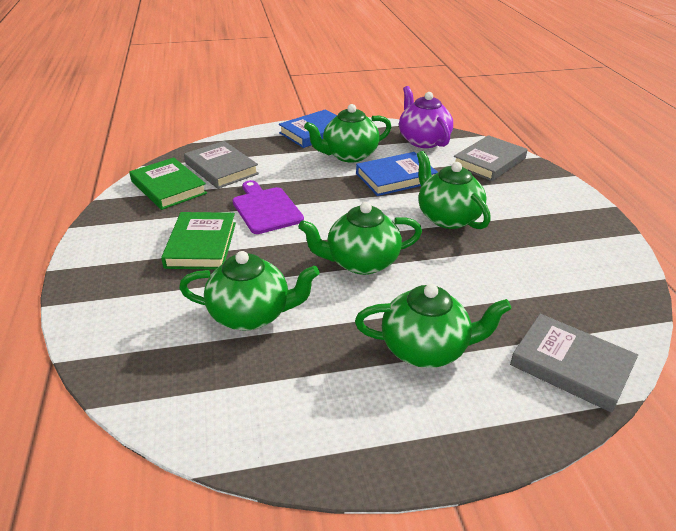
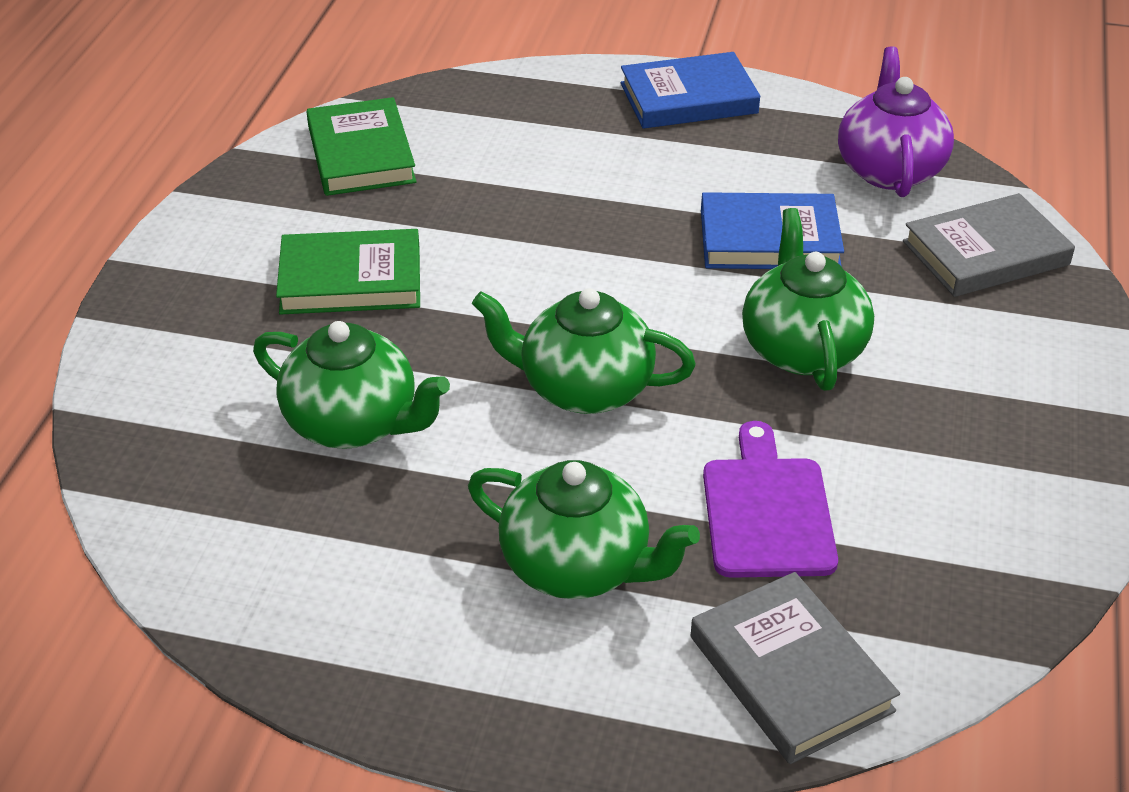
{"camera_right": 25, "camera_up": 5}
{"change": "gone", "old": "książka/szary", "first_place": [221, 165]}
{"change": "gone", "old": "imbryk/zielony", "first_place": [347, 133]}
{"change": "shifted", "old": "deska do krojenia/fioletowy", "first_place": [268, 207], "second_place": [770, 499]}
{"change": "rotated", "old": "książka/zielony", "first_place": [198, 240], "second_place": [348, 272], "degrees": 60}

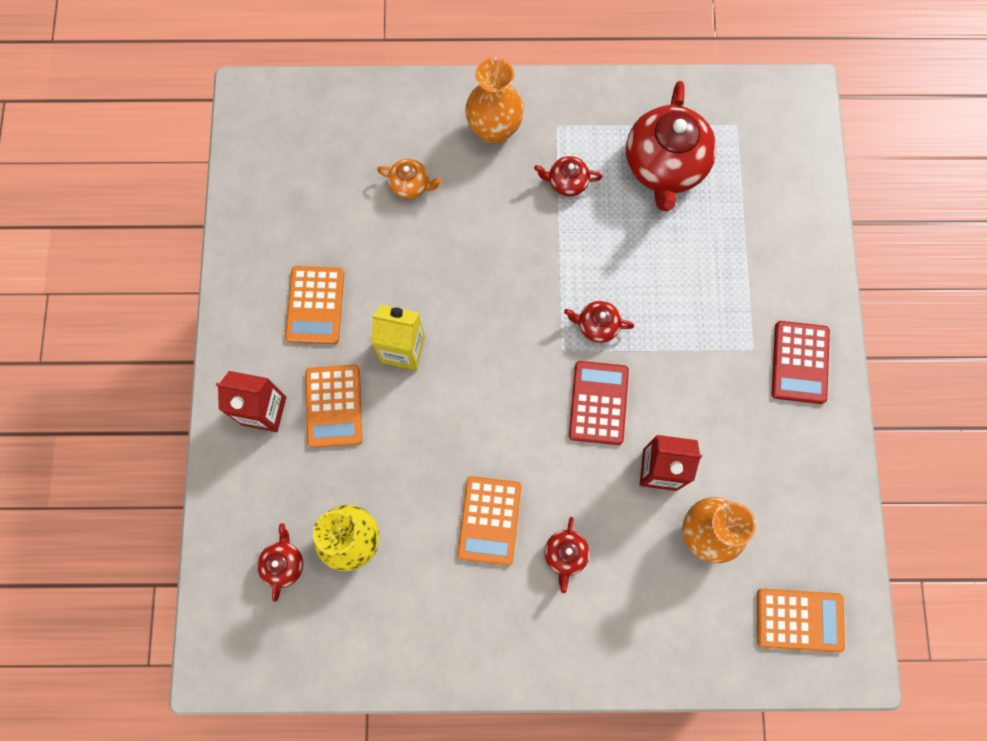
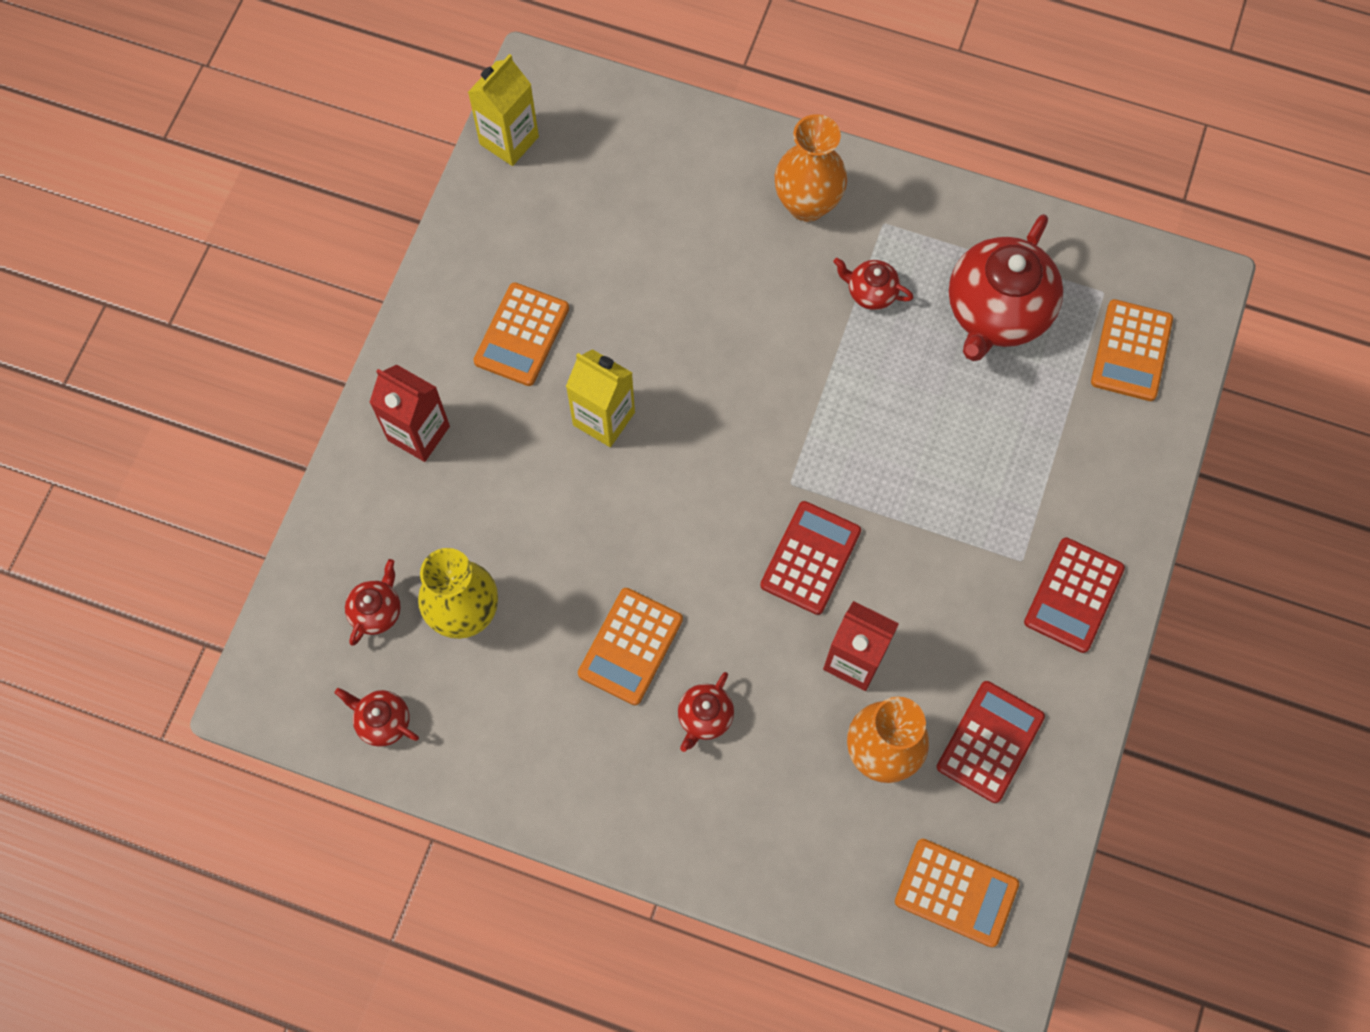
{"camera_right": 20, "camera_up": -5}
{"change": "gone", "old": "imbryk/pomarańczowy", "first_place": [409, 179]}
{"change": "new", "new": "karton mleka/żółty", "second_place": [503, 110]}
{"change": "new", "new": "kalkulator/czerwony", "second_place": [991, 742]}
{"change": "shifted", "old": "kalkulator/pomarańczowy", "first_place": [334, 406], "second_place": [1132, 350]}
{"change": "shifted", "old": "imbryk/czerwony", "first_place": [599, 322], "second_place": [376, 717]}

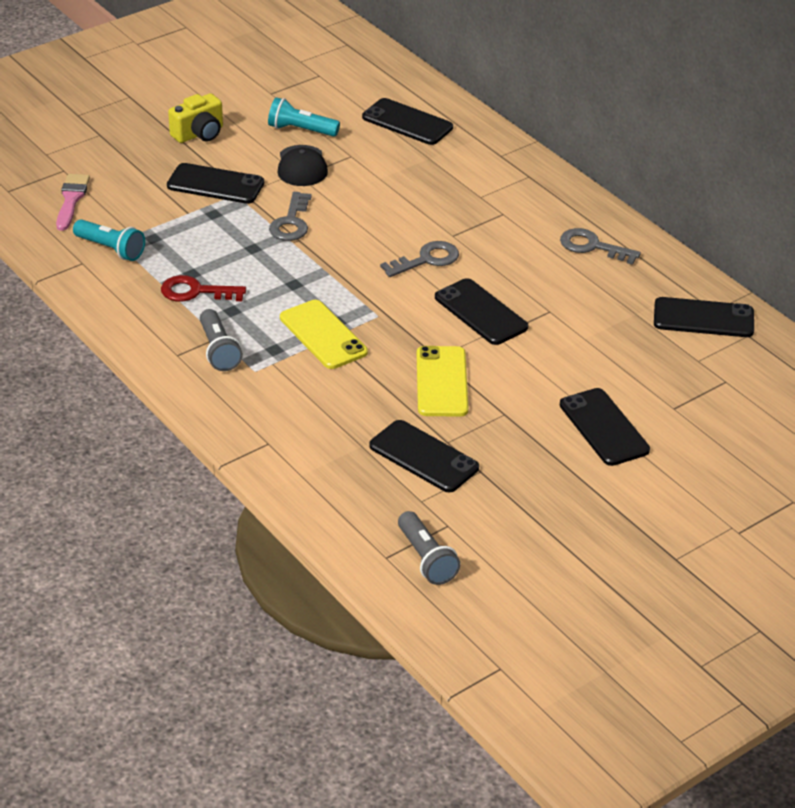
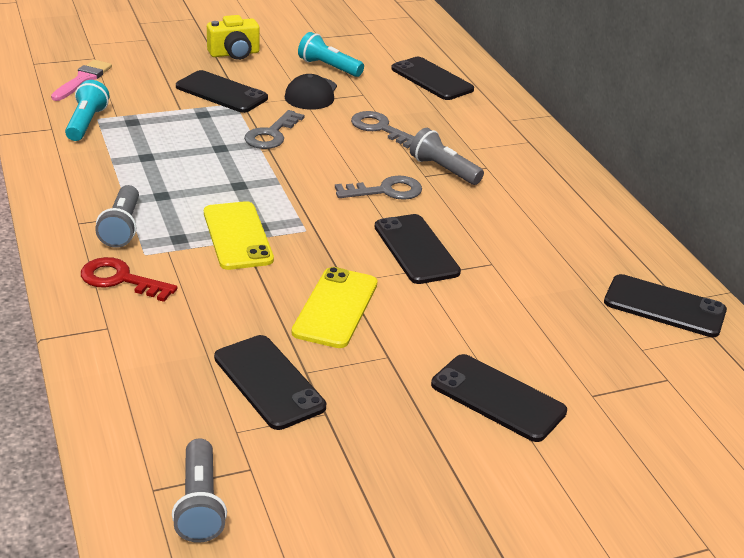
{"camera_right": 15, "camera_up": -5}
{"change": "new", "new": "latarka/szary", "second_place": [447, 156]}
{"change": "shifted", "old": "klucz/czerwony", "first_place": [203, 288], "second_place": [129, 279]}
{"change": "shifted", "old": "klucz/szary", "first_place": [600, 246], "second_place": [383, 129]}
{"change": "rotated", "old": "latarka/turkusowy", "first_place": [109, 240], "second_place": [87, 110], "degrees": -135}
{"change": "rotated", "old": "telefon/czarny", "first_place": [605, 427], "second_place": [499, 398], "degrees": -45}

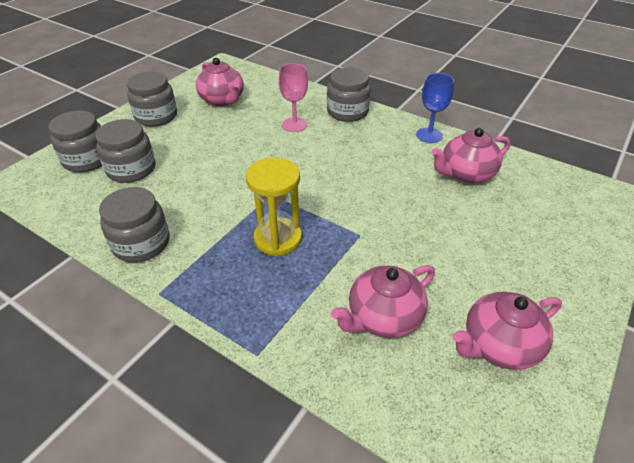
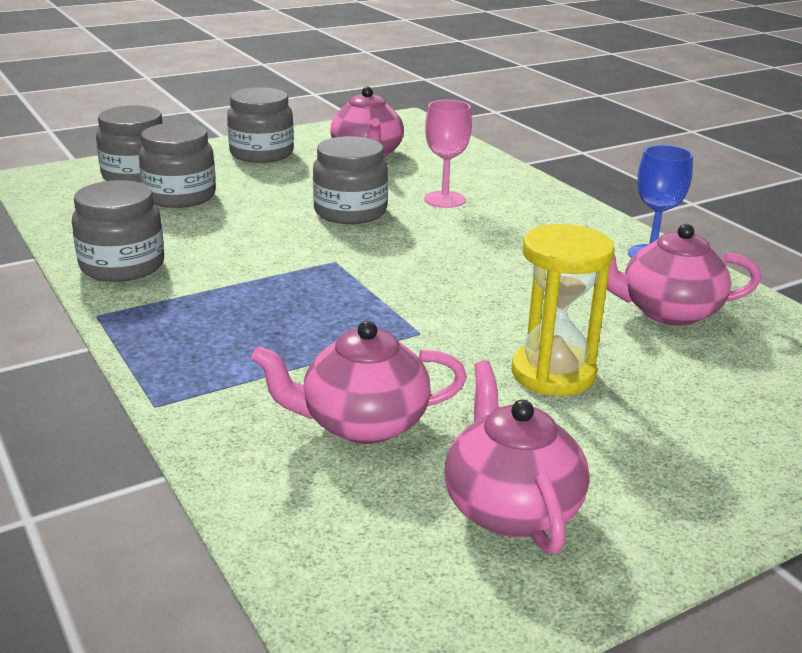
{"camera_right": 25, "camera_up": -15}
{"change": "shifted", "old": "klepsydra/żółty", "first_place": [274, 206], "second_place": [563, 310]}
{"change": "shifted", "old": "słoik/szary", "first_place": [349, 94], "second_place": [350, 180]}
{"change": "rotated", "old": "imbryk/różowy", "first_place": [507, 330], "second_place": [516, 457], "degrees": 75}

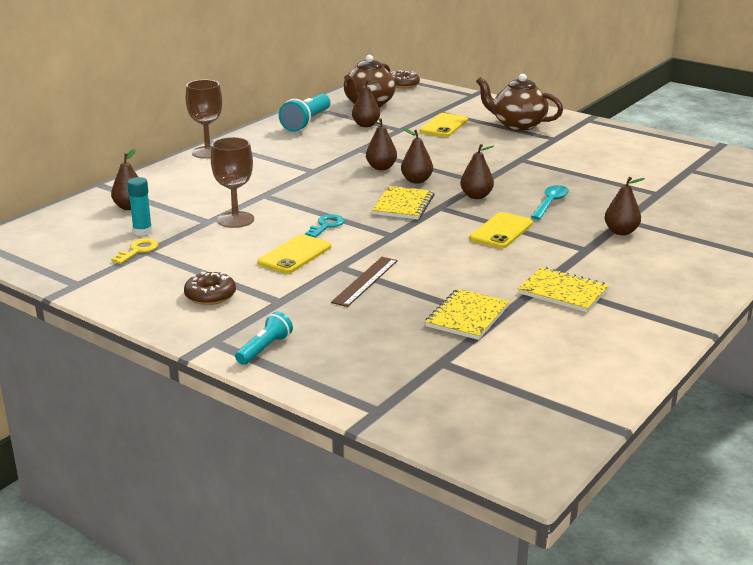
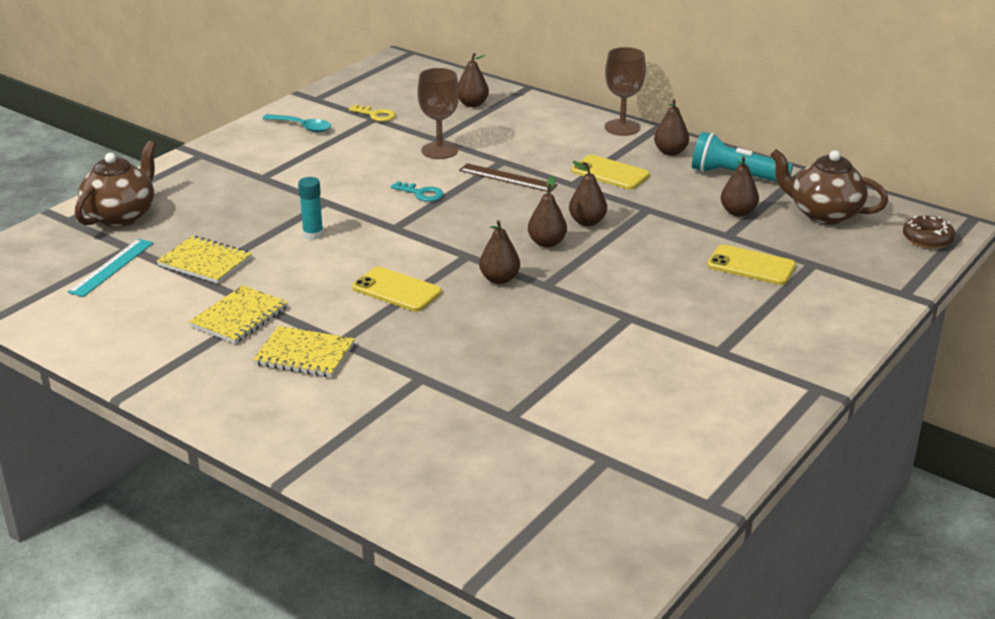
{"camera_right": 90, "camera_up": 5}
{"change": "gone", "old": "donut/brązowy", "first_place": [210, 288]}
{"change": "gone", "old": "latarka/turkusowy", "first_place": [264, 338]}
{"change": "new", "new": "linijka/turkusowy", "second_place": [110, 268]}
{"change": "shifted", "old": "klej w sztyfcie/turkusowy", "first_place": [139, 206], "second_place": [310, 208]}
{"change": "shifted", "old": "telefon/żółty", "first_place": [294, 254], "second_place": [610, 172]}
{"change": "shifted", "old": "linijka/brązowy", "first_place": [364, 282], "second_place": [508, 177]}
{"change": "shifted", "old": "zeszyt/żółty", "first_place": [403, 202], "second_place": [304, 351]}
{"change": "shifted", "old": "imbryk/brązowy", "first_place": [519, 102], "second_place": [115, 184]}
{"change": "shifted", "old": "łyżka/turkusowy", "first_place": [550, 202], "second_place": [296, 123]}
{"change": "shifted", "old": "gruszka/brązowy", "first_place": [625, 206], "second_place": [671, 127]}

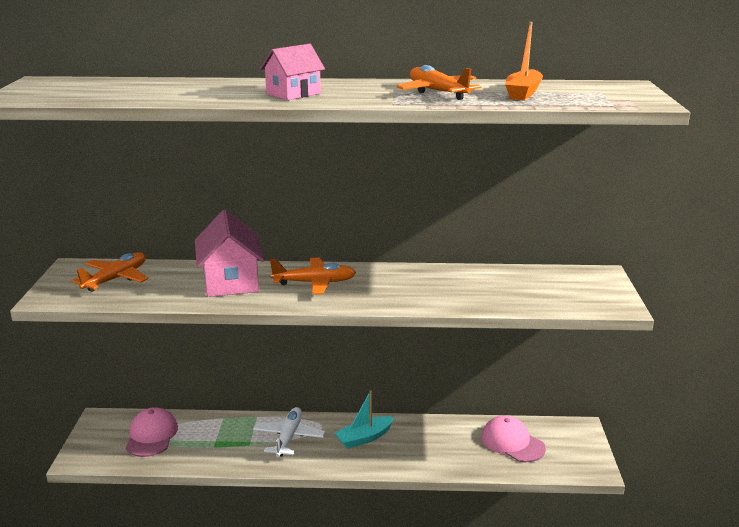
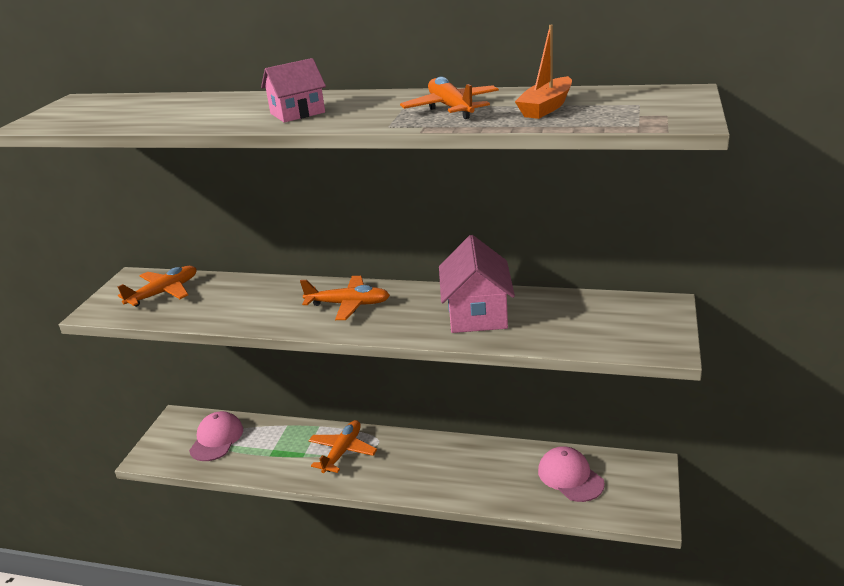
{"camera_right": 15, "camera_up": 5}
{"change": "gone", "old": "łódka/turkusowy", "first_place": [364, 419]}
{"change": "shifted", "old": "domek/różowy", "first_place": [229, 253], "second_place": [477, 284]}
{"change": "repainted", "old": "samolot/biały", "new": "samolot/pomarańczowy", "first_place": [289, 432], "second_place": [343, 446]}

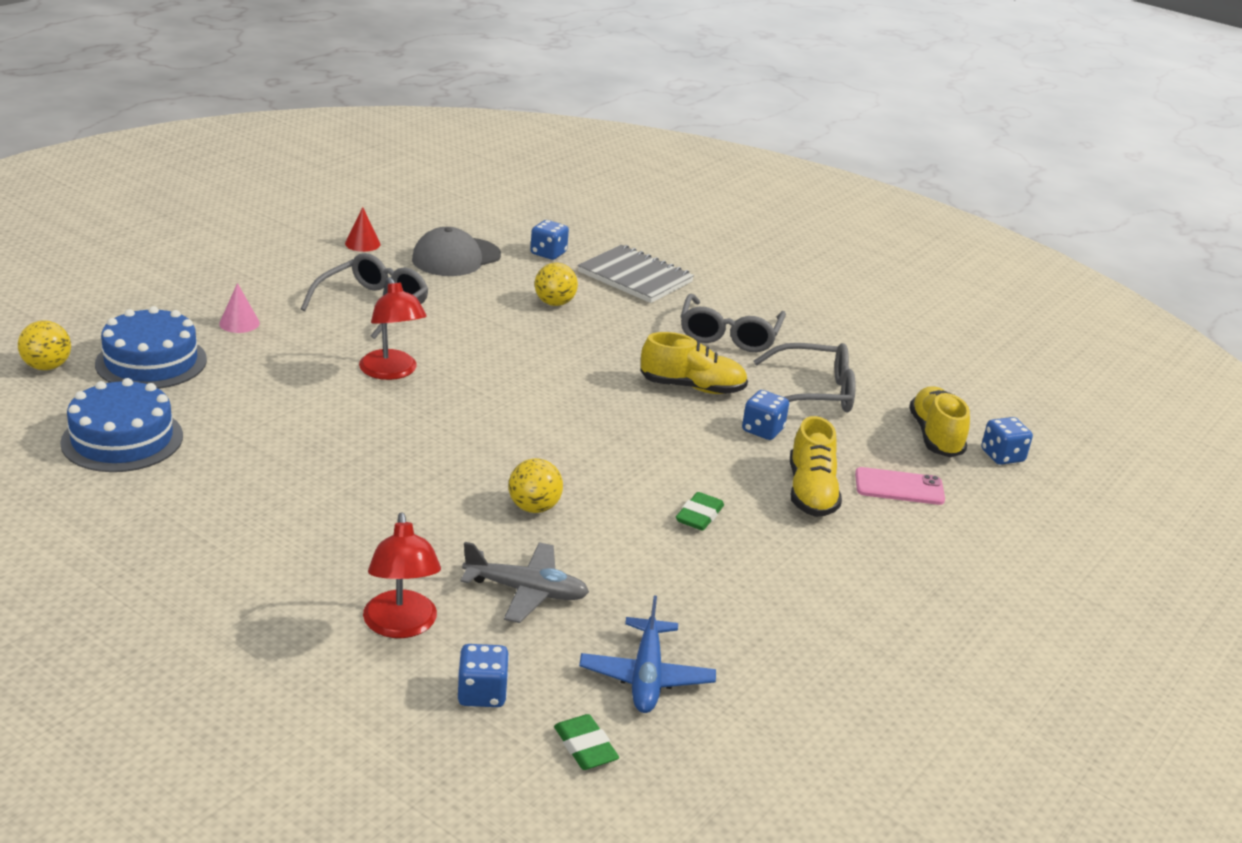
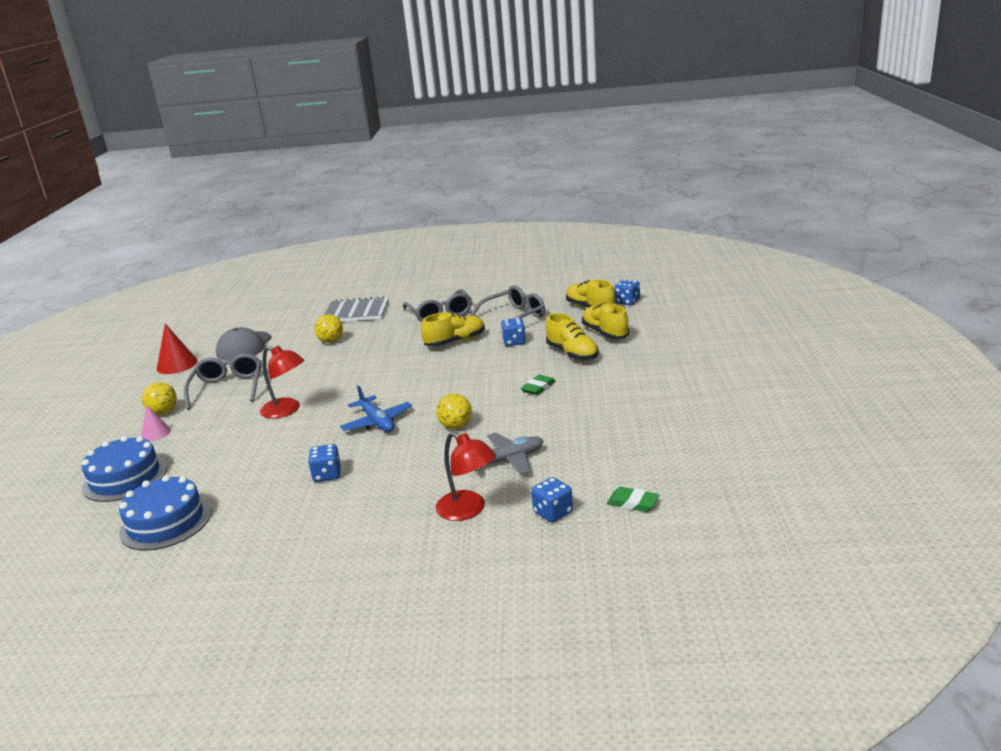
{"camera_right": -30, "camera_up": -5}
{"change": "shifted", "old": "piłka/żółty", "first_place": [44, 345], "second_place": [159, 398]}
{"change": "shifted", "old": "kostka do gry/niebieski", "first_place": [549, 240], "second_place": [324, 463]}
{"change": "shifted", "old": "samolot/niebieski", "first_place": [647, 654], "second_place": [376, 408]}
{"change": "swapped", "old": "telefon/różowy", "new": "but/żółty", "first_place": [900, 486], "second_place": [605, 321]}
{"change": "rotated", "old": "gumka do mazania/zielony", "first_place": [700, 511], "second_place": [538, 385], "degrees": 45}
{"change": "scaled", "old": "stożek/czerwony", "first_place": [362, 229], "second_place": [177, 348], "factor": 1.61}

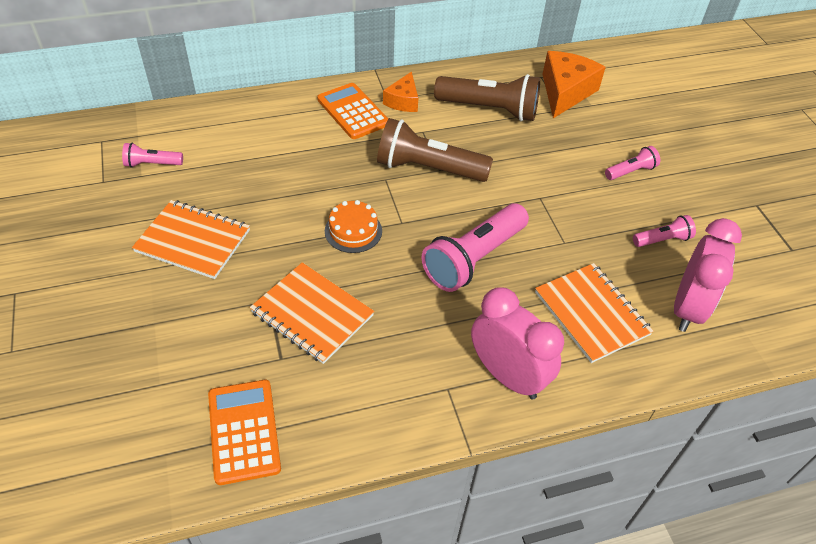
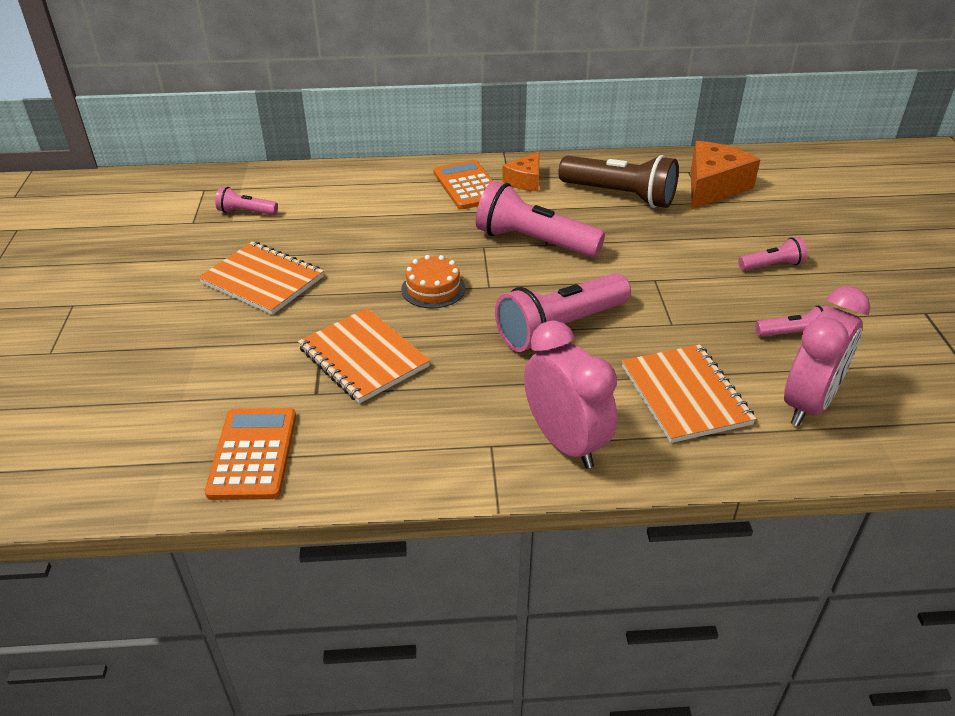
{"camera_right": 15, "camera_up": -10}
{"change": "repainted", "old": "latarka/brązowy", "new": "latarka/różowy", "first_place": [435, 150], "second_place": [540, 219]}

